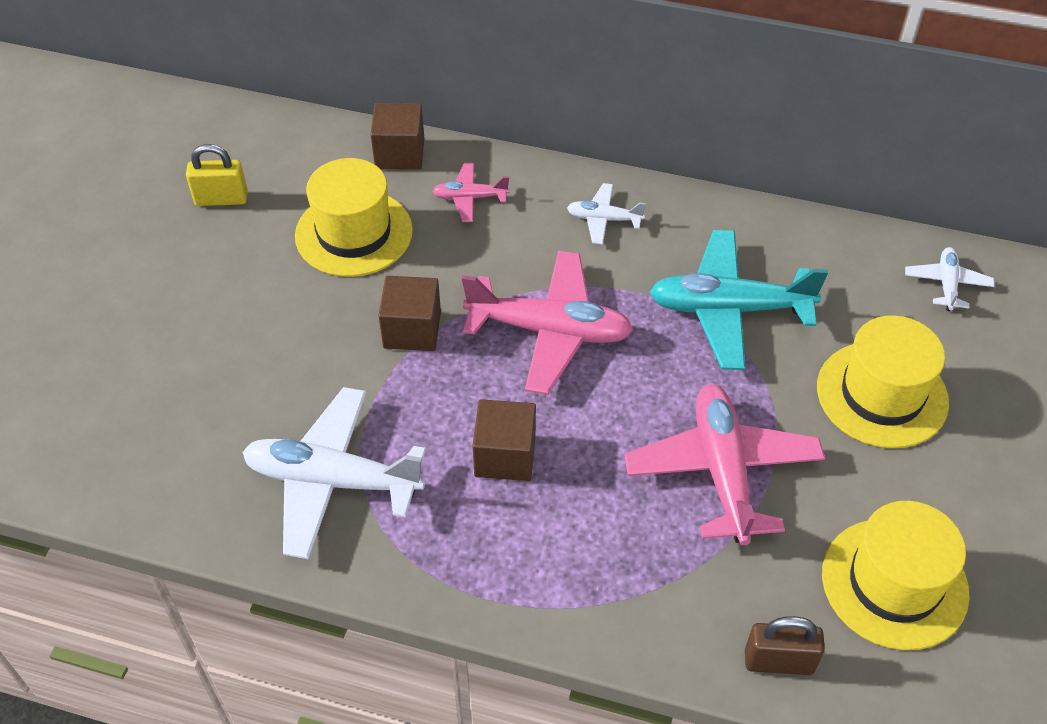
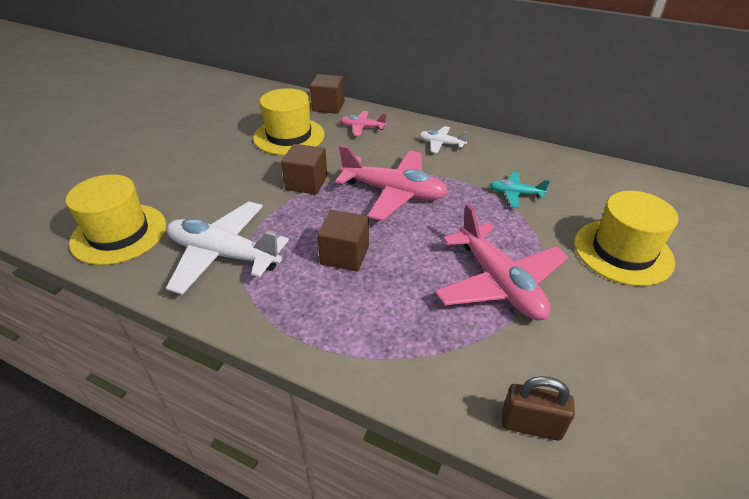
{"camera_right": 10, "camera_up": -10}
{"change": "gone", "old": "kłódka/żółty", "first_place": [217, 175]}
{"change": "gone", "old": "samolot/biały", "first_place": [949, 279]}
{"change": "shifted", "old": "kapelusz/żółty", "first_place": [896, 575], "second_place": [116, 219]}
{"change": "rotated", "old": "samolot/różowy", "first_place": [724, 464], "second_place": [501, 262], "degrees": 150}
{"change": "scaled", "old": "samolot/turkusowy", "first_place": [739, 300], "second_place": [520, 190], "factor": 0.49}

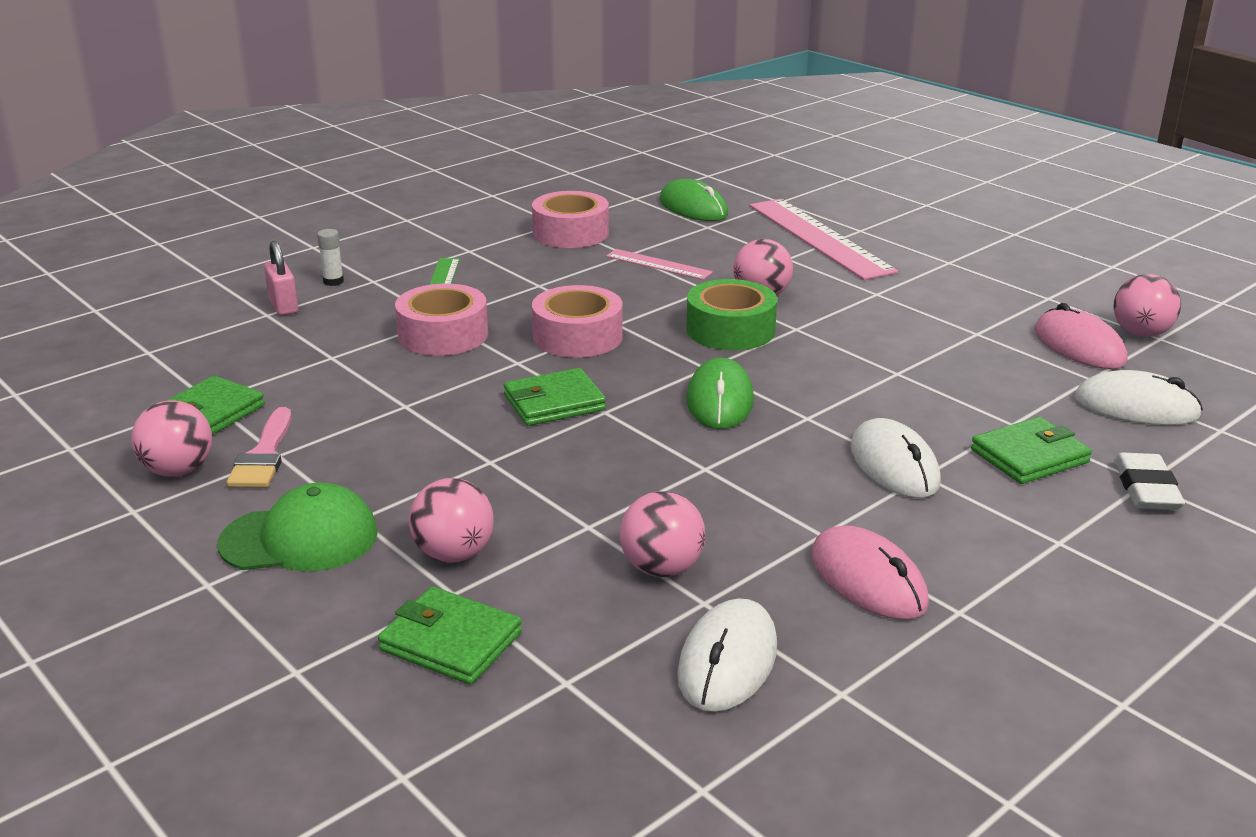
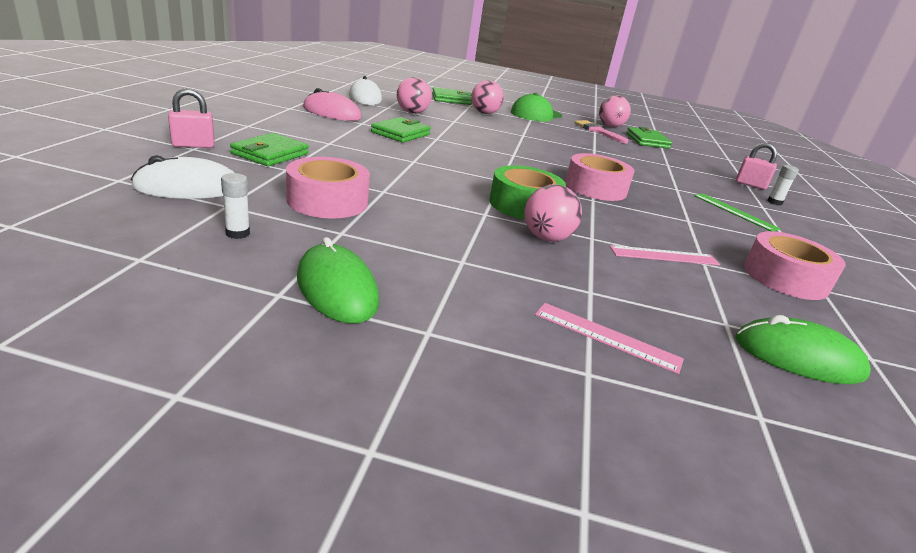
{"camera_right": 140, "camera_up": 0}
{"change": "gone", "old": "myszka/biały", "first_place": [896, 458]}
{"change": "gone", "old": "piłka/różowy", "first_place": [1147, 305]}
{"change": "shifted", "old": "taśma klejąca/różowy", "first_place": [441, 320], "second_place": [328, 188]}
{"change": "shifted", "old": "portfel/zielony", "first_place": [555, 397], "second_place": [401, 130]}
{"change": "shifted", "old": "myszka/zielony", "first_place": [720, 393], "second_place": [338, 280]}
{"change": "swapped", "old": "myszka/różowy", "new": "klej w sztyfcie/biały", "first_place": [1080, 336], "second_place": [235, 206]}
{"change": "swapped", "old": "gumka do mazania/biały", "new": "kłódka/różowy", "first_place": [1149, 481], "second_place": [191, 118]}
{"change": "scaled", "old": "linijka/różowy", "first_place": [824, 239], "second_place": [609, 338], "factor": 0.5}

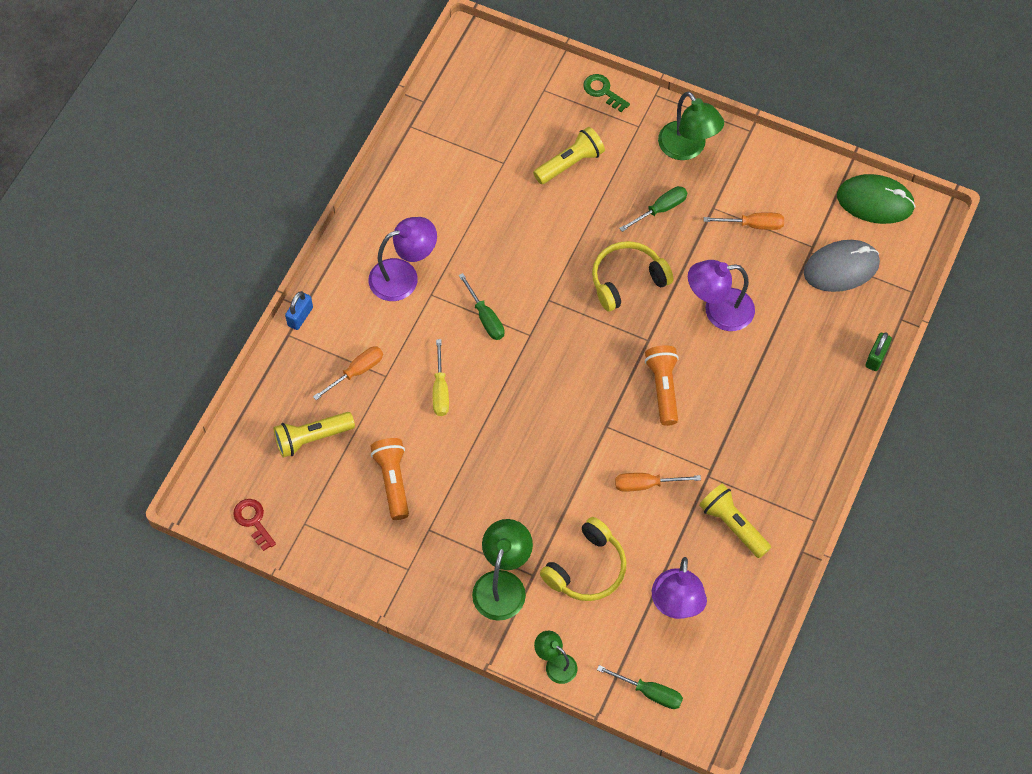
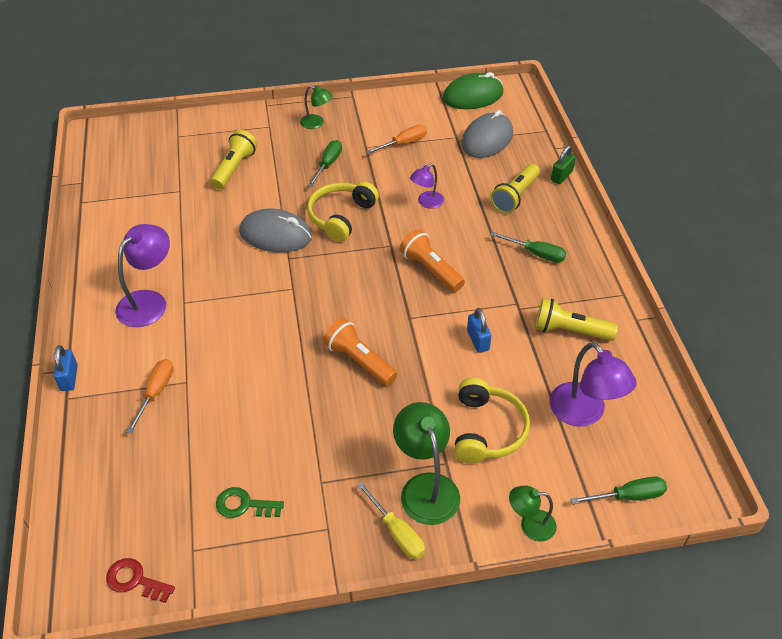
{"camera_right": -35, "camera_up": -15}
{"change": "new", "new": "myszka/szary", "second_place": [275, 230]}
{"change": "shifted", "old": "latarka/żółty", "first_place": [314, 435], "second_place": [515, 189]}
{"change": "shifted", "old": "latarka/pomarańczowy", "first_place": [389, 479], "second_place": [360, 352]}
{"change": "shifted", "old": "śrubokręt/żółty", "first_place": [441, 377], "second_place": [391, 520]}
{"change": "shifted", "old": "śrubokręt/zielony", "first_place": [481, 306], "second_place": [528, 247]}
{"change": "shifted", "old": "klucz/zielony", "first_place": [606, 93], "second_place": [250, 502]}
{"change": "swapped", "old": "śrubokręt/pomarańczowy", "new": "kłódka/niebieski", "first_place": [658, 482], "second_place": [479, 330]}
{"change": "rotated", "old": "kłódka/zielony", "first_place": [878, 351], "second_place": [563, 164], "degrees": 45}
{"change": "scaled", "old": "lampka/zielony", "first_place": [691, 125], "second_place": [316, 107], "factor": 0.58}
{"change": "scaled", "old": "lampka/fioletowy", "first_place": [721, 295], "second_place": [427, 186], "factor": 0.58}

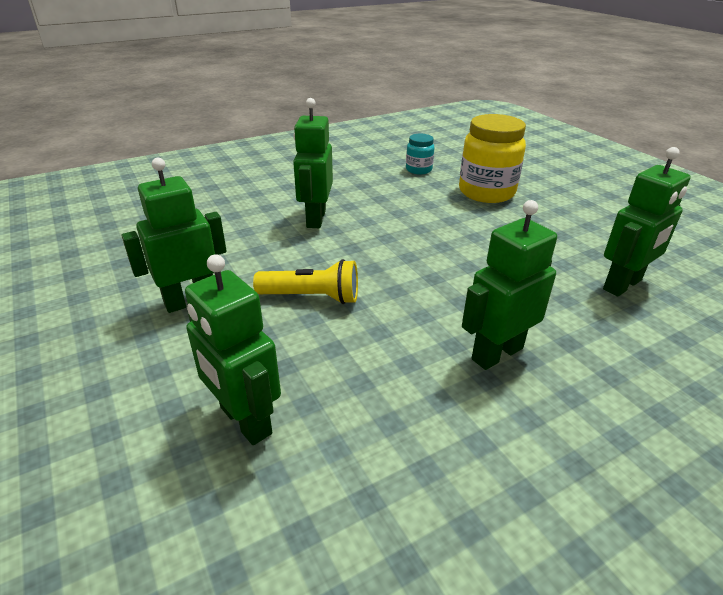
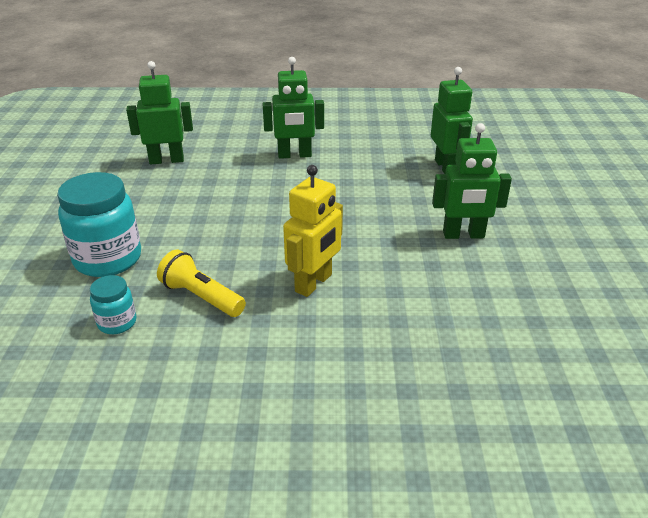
{"camera_right": -150, "camera_up": 0}
{"change": "shifted", "old": "latarka/żółty", "first_place": [305, 281], "second_place": [201, 283]}
{"change": "repainted", "old": "robot/zielony", "new": "robot/żółty", "first_place": [313, 163], "second_place": [313, 231]}
{"change": "repainted", "old": "słoik/żółty", "new": "słoik/turkusowy", "first_place": [492, 158], "second_place": [99, 224]}

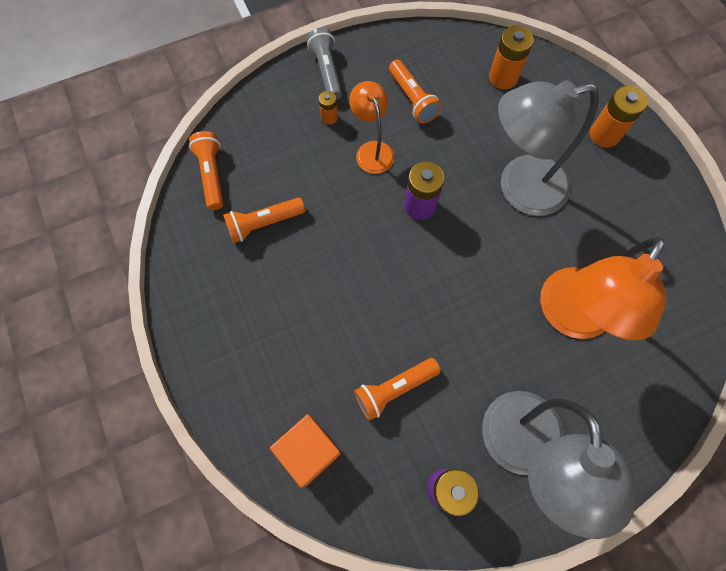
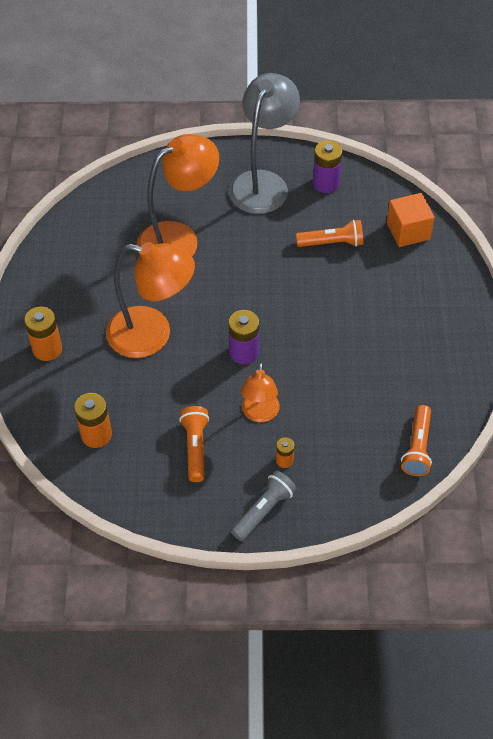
{"camera_right": -155, "camera_up": -15}
{"change": "gone", "old": "latarka/pomarańczowy", "first_place": [264, 220]}
{"change": "repainted", "old": "lampka/szary", "new": "lampka/pomarańczowy", "first_place": [548, 148], "second_place": [150, 300]}
{"change": "rotated", "old": "latarka/szary", "first_place": [324, 63], "second_place": [264, 506], "degrees": -150}

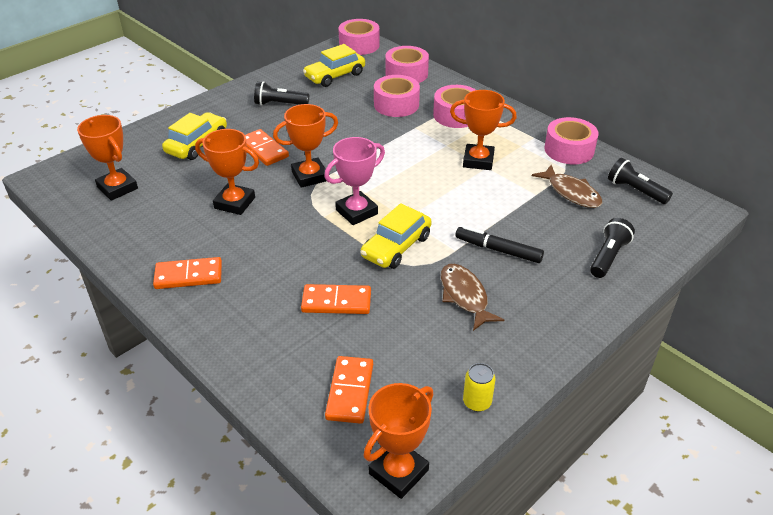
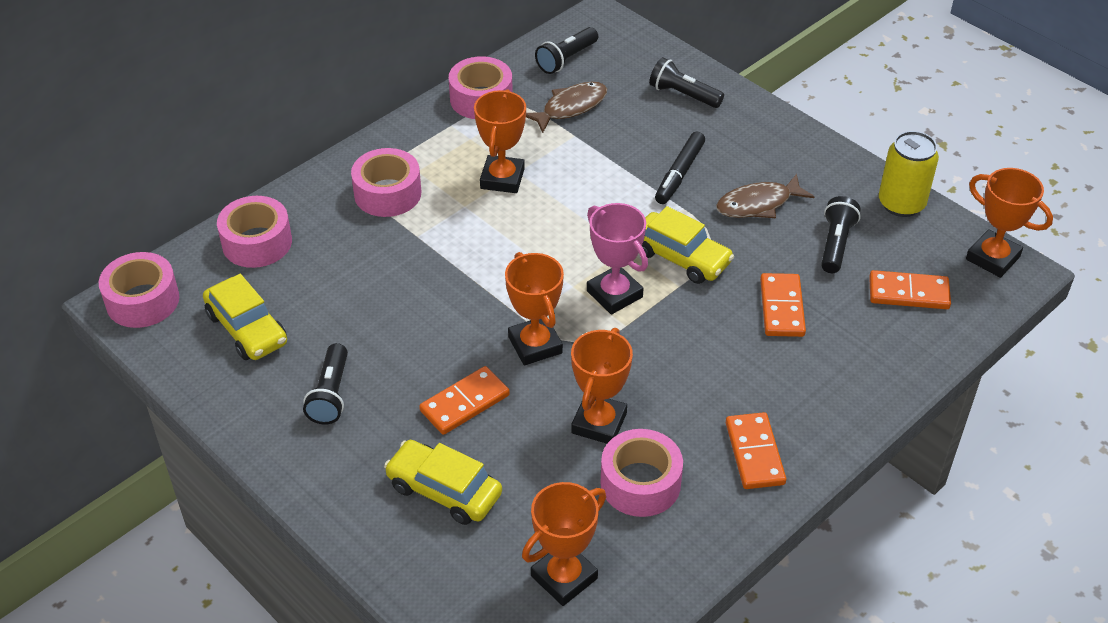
{"camera_right": -90, "camera_up": 5}
{"change": "new", "new": "latarka/czarny", "second_place": [841, 234]}
{"change": "shifted", "old": "taśma klejąca/różowy", "first_place": [397, 96], "second_place": [641, 473]}
{"change": "scaled", "old": "puszka/żółty", "first_place": [479, 387], "second_place": [909, 174], "factor": 1.73}

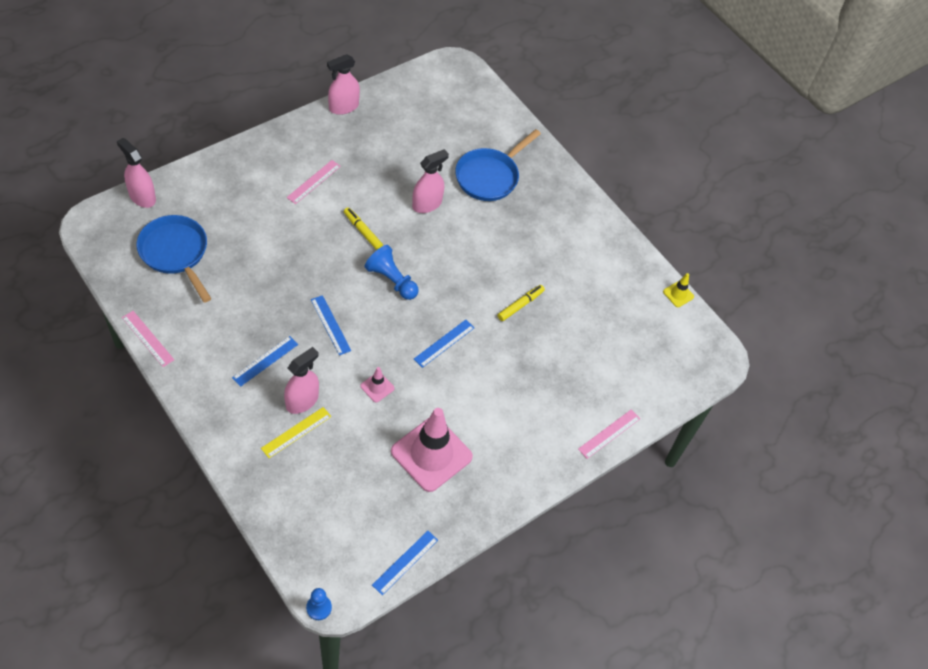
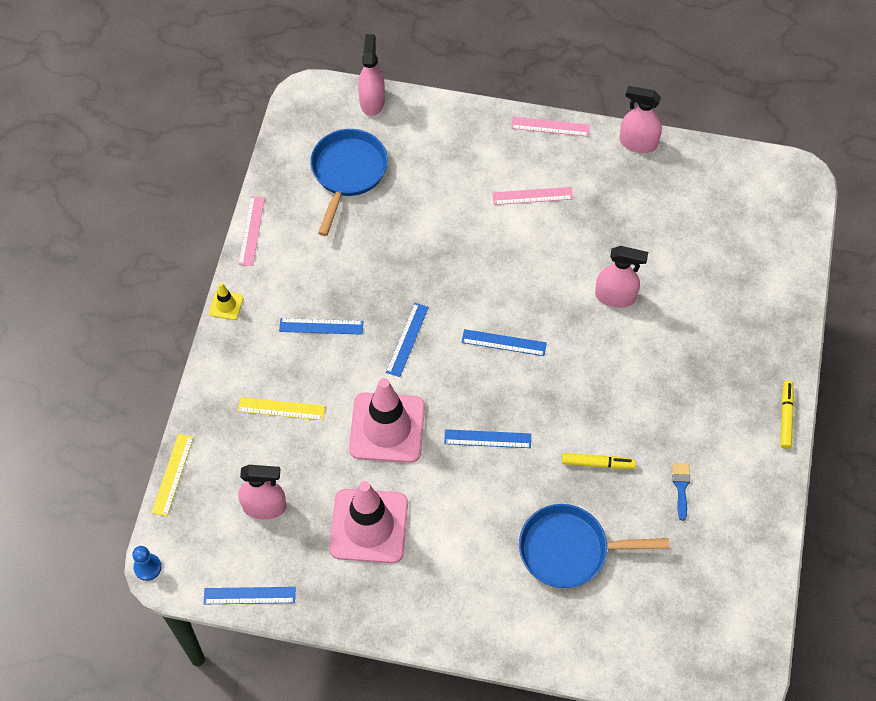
{"camera_right": 55, "camera_up": 5}
{"change": "new", "new": "linijka/żółty", "second_place": [173, 475]}
{"change": "new", "new": "pędzel/niebieski", "second_place": [681, 492]}
{"change": "shifted", "old": "spryskiwacz/różowy", "first_place": [301, 380], "second_place": [262, 492]}
{"change": "shifted", "old": "flamaster/żółty", "first_place": [363, 228], "second_place": [787, 414]}
{"change": "shifted", "old": "patelnia/niebieski", "first_place": [498, 165], "second_place": [594, 546]}
{"change": "shifted", "old": "linijka/różowy", "first_place": [609, 434], "second_place": [550, 127]}
{"change": "shifted", "old": "pachołek/żółty", "first_place": [678, 290], "second_place": [226, 301]}
{"change": "swapped", "old": "pionek/niebieski", "new": "linijka/niebieski", "first_place": [392, 272], "second_place": [504, 342]}
{"change": "scaled", "old": "pachołek/różowy", "first_place": [377, 384], "second_place": [387, 420], "factor": 2.33}

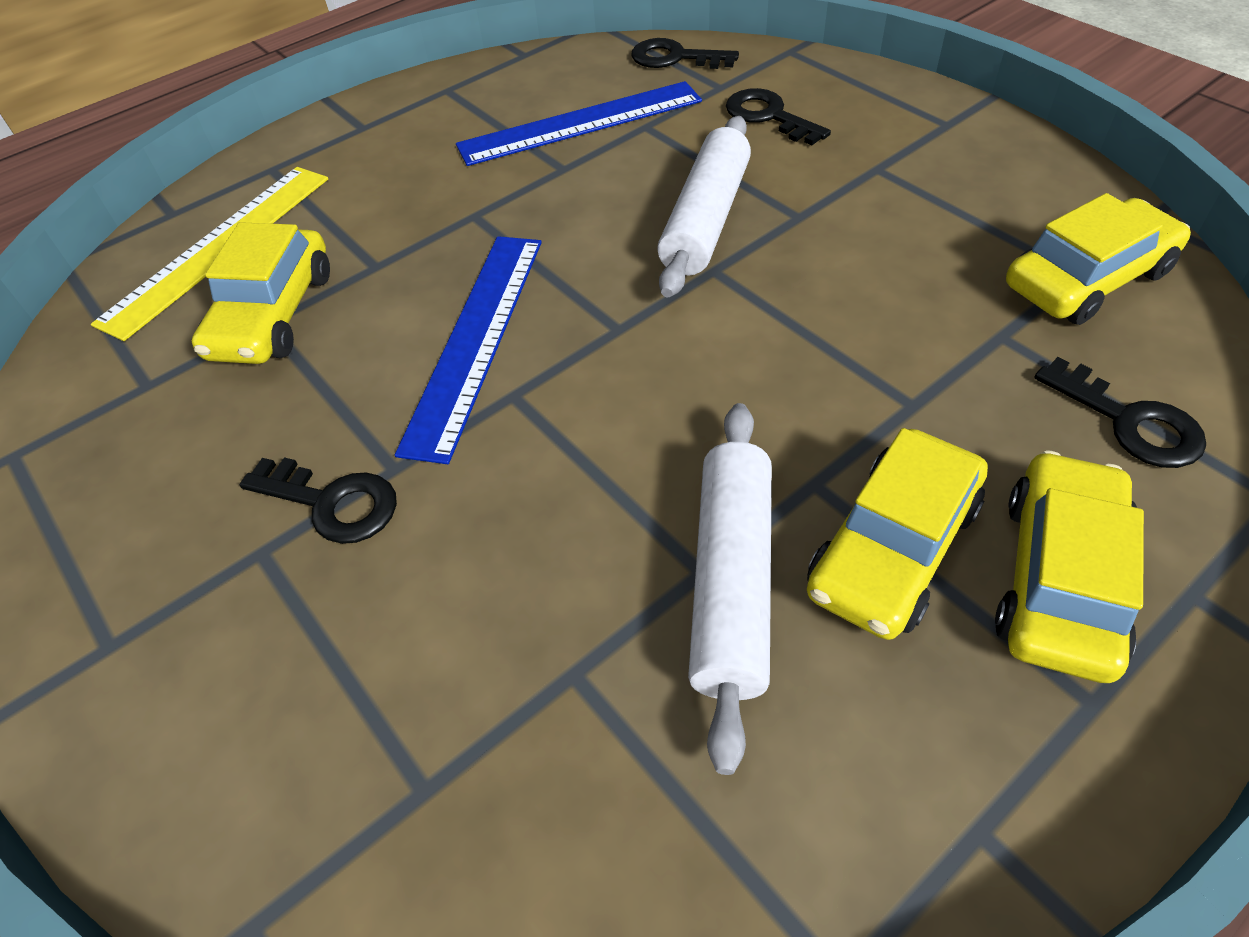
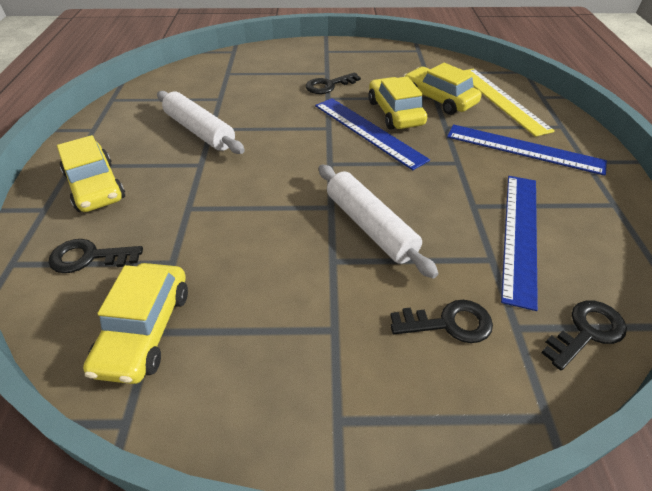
{"camera_right": 125, "camera_up": -5}
{"change": "new", "new": "linijka/niebieski", "second_place": [527, 150]}
{"change": "shifted", "old": "samochód/żółty", "first_place": [897, 534], "second_place": [397, 102]}

